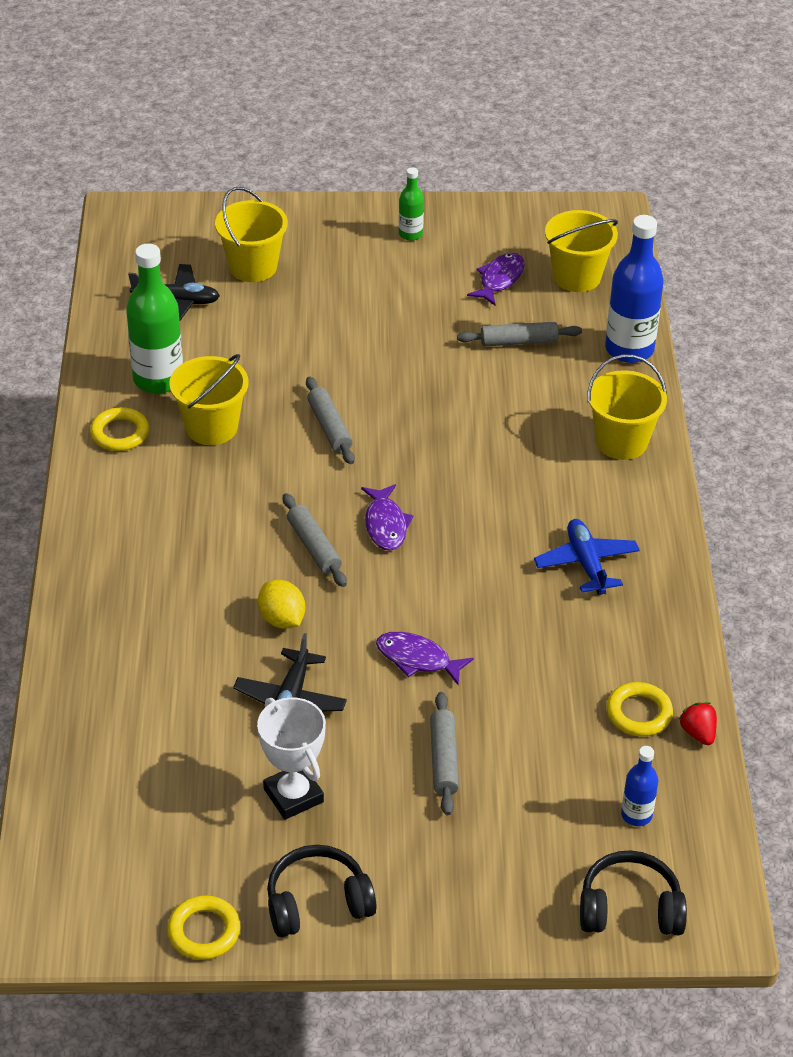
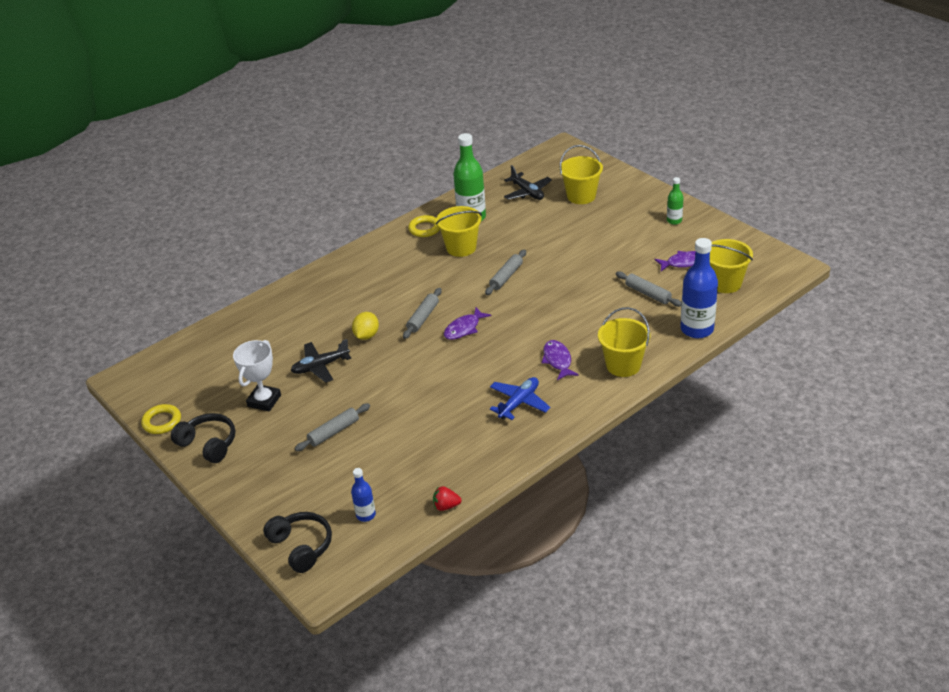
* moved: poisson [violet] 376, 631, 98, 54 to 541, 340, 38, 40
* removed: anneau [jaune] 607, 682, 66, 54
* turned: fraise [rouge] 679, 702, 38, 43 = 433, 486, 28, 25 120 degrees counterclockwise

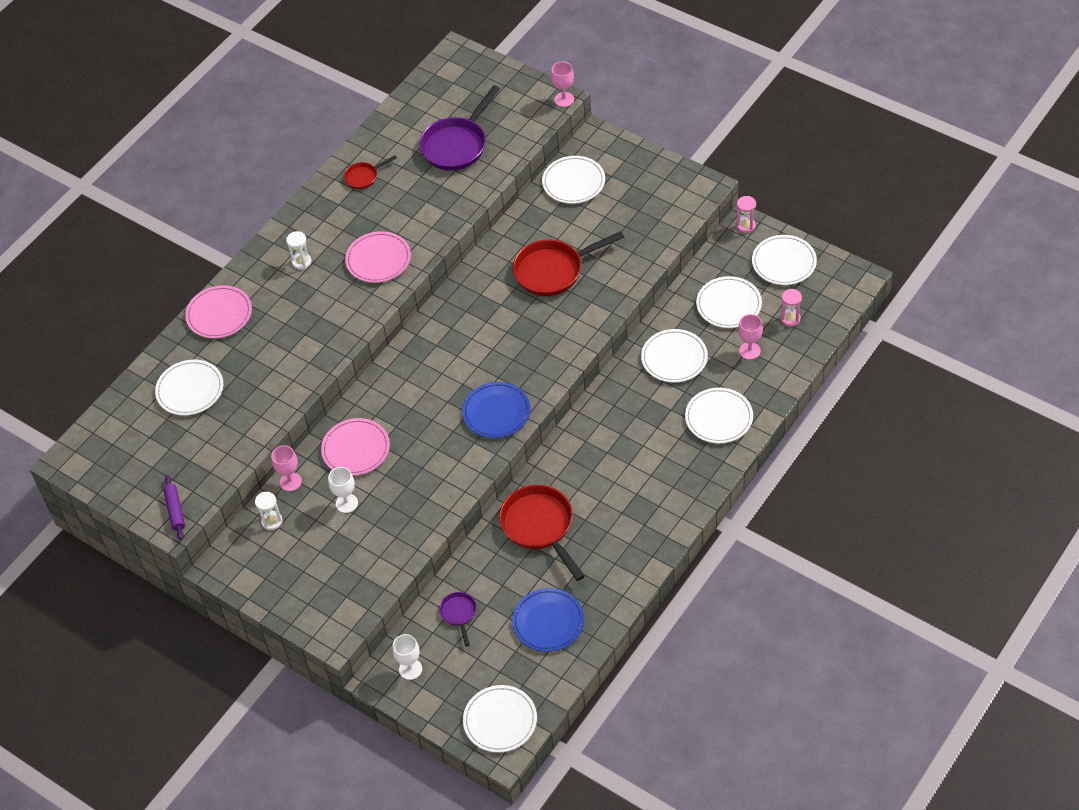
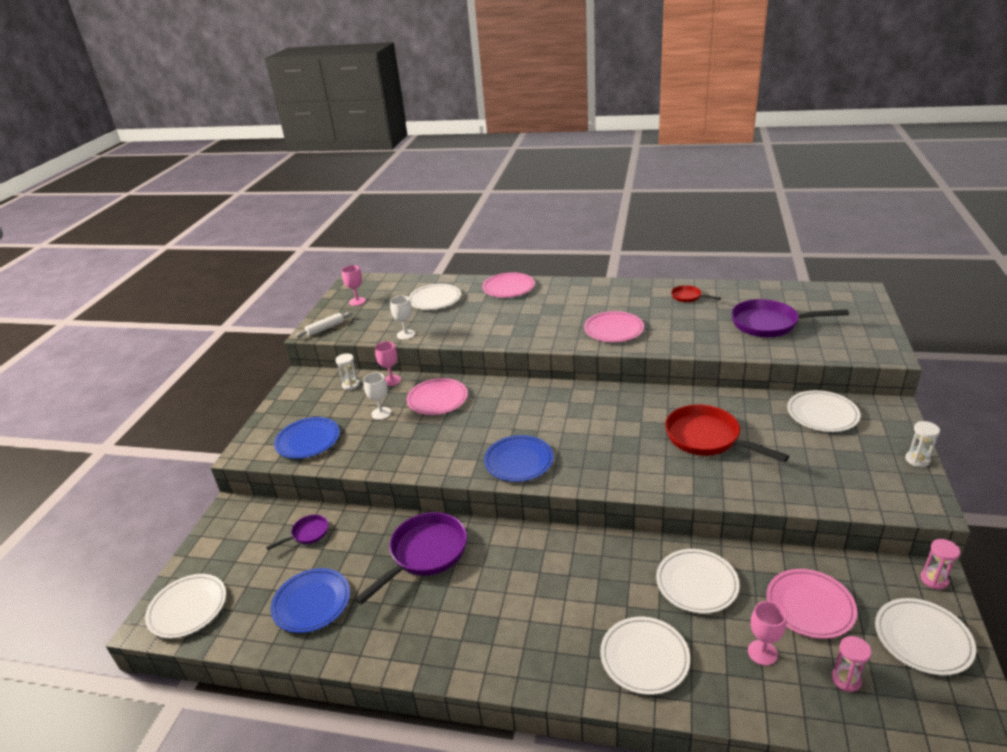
* recoloured: rouleau à pâtisserie [violet] 163, 475, 22, 65 to rouleau à pâtisserie [blanc] 296, 312, 56, 25
* moved: sablier [blanc] 286, 231, 26, 39 to 905, 421, 35, 46
* moved: verre à pied [blanc] 392, 634, 30, 46 to 390, 296, 25, 44
* recoloured: poêle [rouge] 499, 485, 86, 96 to poêle [violet] 355, 512, 112, 93
* moved: verre à pied [rose] 551, 61, 23, 46 to 342, 265, 24, 41
* recoloured: assiette [blanc] 696, 276, 66, 52 to assiette [rose] 766, 569, 91, 70
* added: assiette [bleu] 274, 417, 66, 42

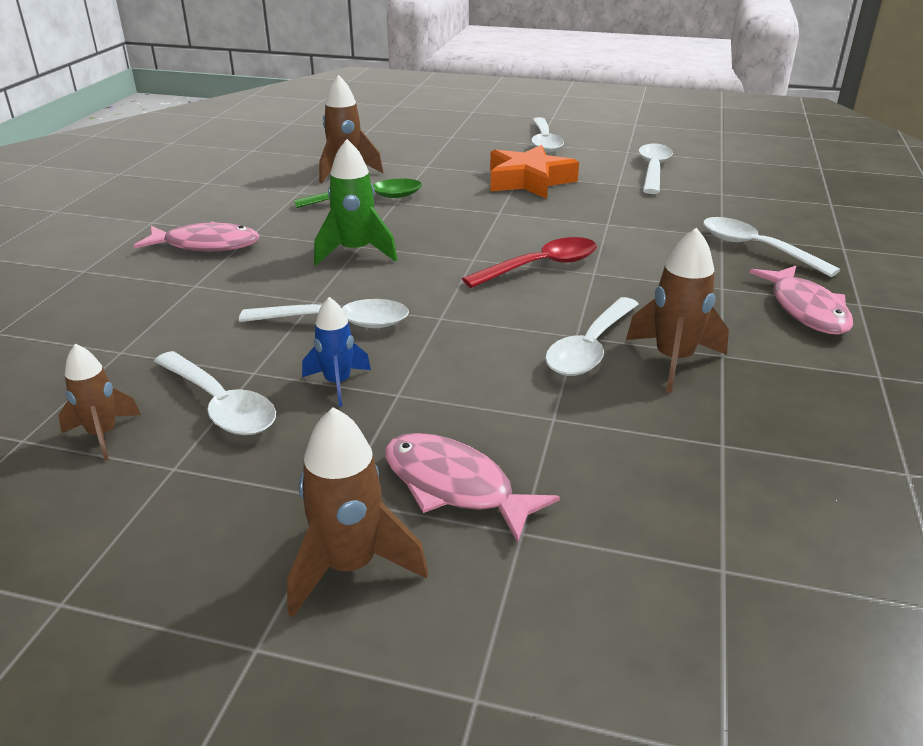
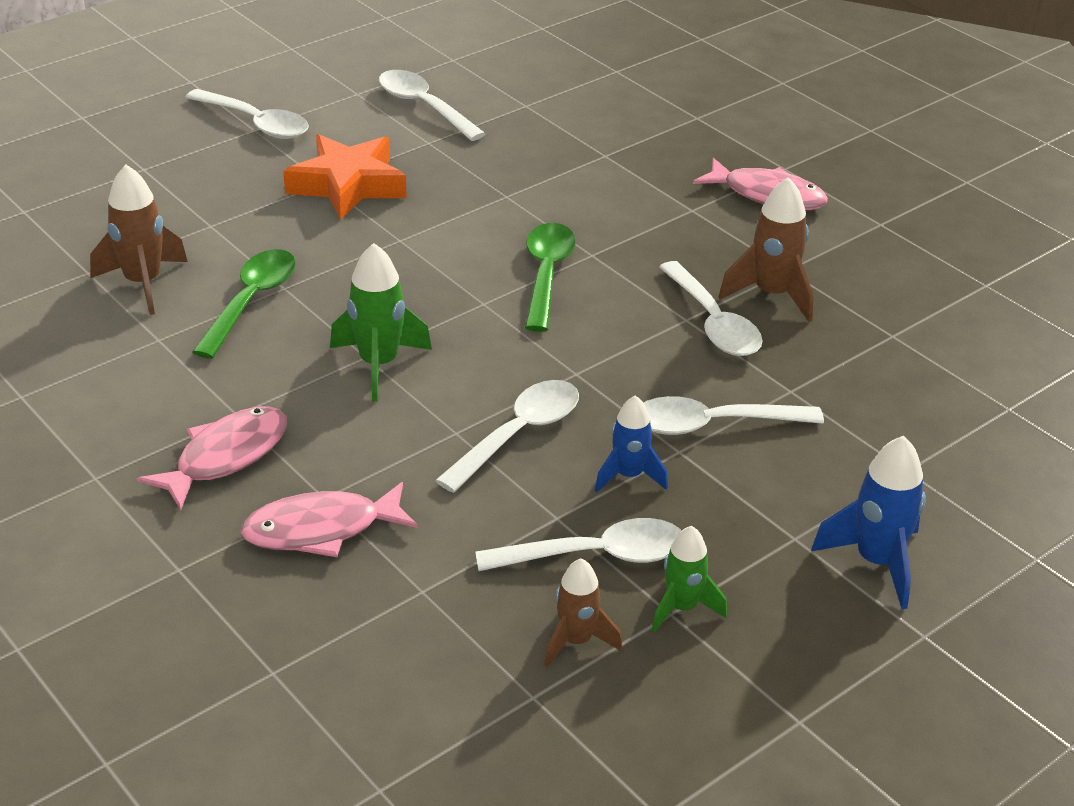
* recoloured: fusée [marron] 287, 407, 141, 211 to fusée [bleu] 811, 436, 115, 173
* moved: poisson [rose] 385, 433, 175, 110 to 240, 482, 178, 75
* recoloured: cuillère [rouge] 462, 237, 135, 51 to cuillère [vert] 525, 223, 51, 109
* moved: cuillère [blanc] 703, 217, 137, 60 to 644, 396, 180, 39
* added: fusée [vert] 652, 526, 75, 107

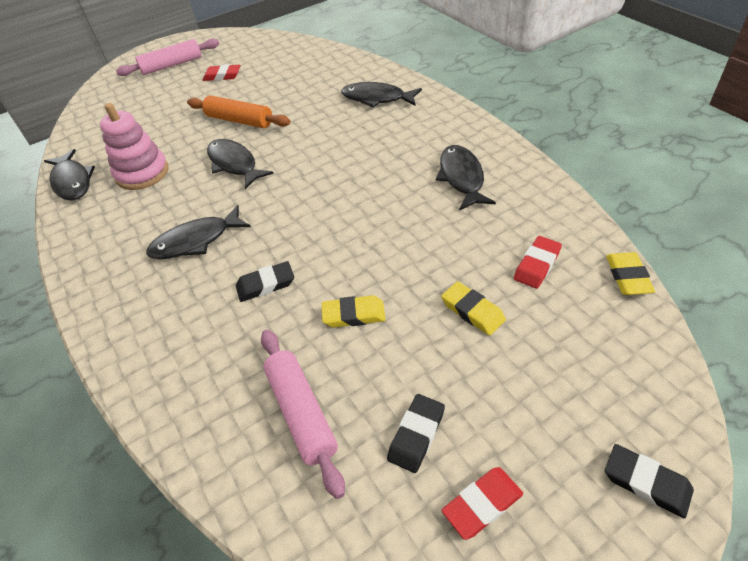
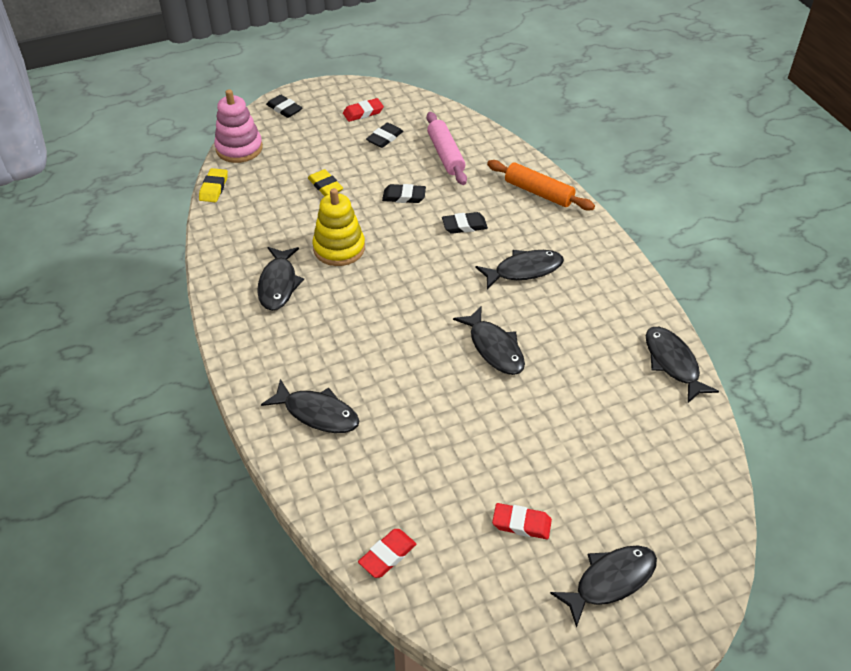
* moved: jouet à empiler [rose] 100, 103, 68, 87 to 214, 89, 49, 74
* replaced: rouleau à pâtisserie [rose] 116, 38, 103, 38 to poisson [noir] 550, 545, 107, 83
* moved: rouleau à pâtisserie [orange] 187, 95, 103, 33 to 487, 160, 108, 51
* recoloured: gomme [jaune] 322, 295, 64, 33 to gomme [noir] 382, 184, 44, 19
* moved: gomme [rouge] 514, 236, 48, 53 to 358, 529, 58, 49
* added: jouet à empiler [jaune] 312, 188, 53, 78

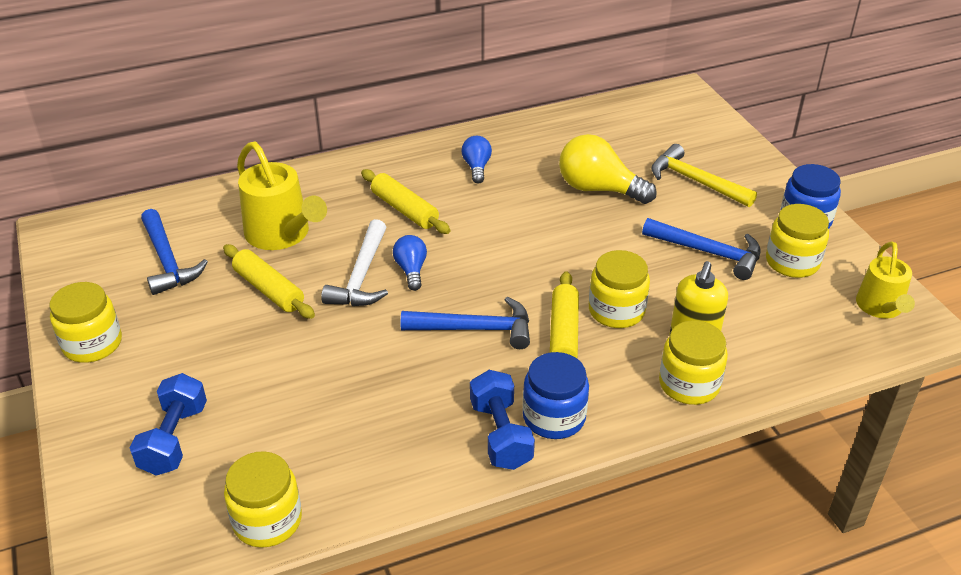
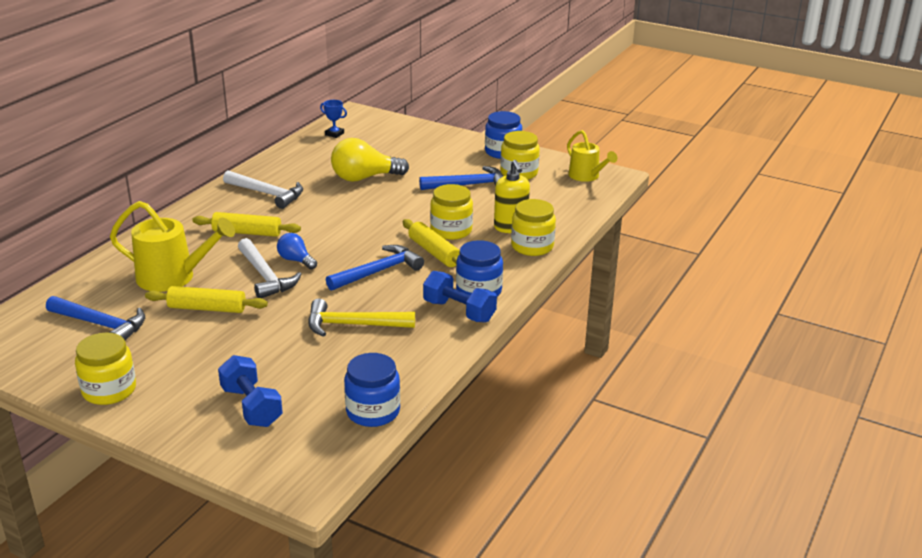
* recoloured: bocal [jaune] 224, 451, 78, 97 to bocal [bleu] 344, 353, 56, 74
* replaced: ampoule [bleu] 462, 136, 30, 47 to marteau [blanc] 223, 170, 80, 39
* moved: marteau [jaune] 651, 144, 106, 63 to 308, 299, 107, 38
* added: trophée [bleu] 320, 100, 27, 38

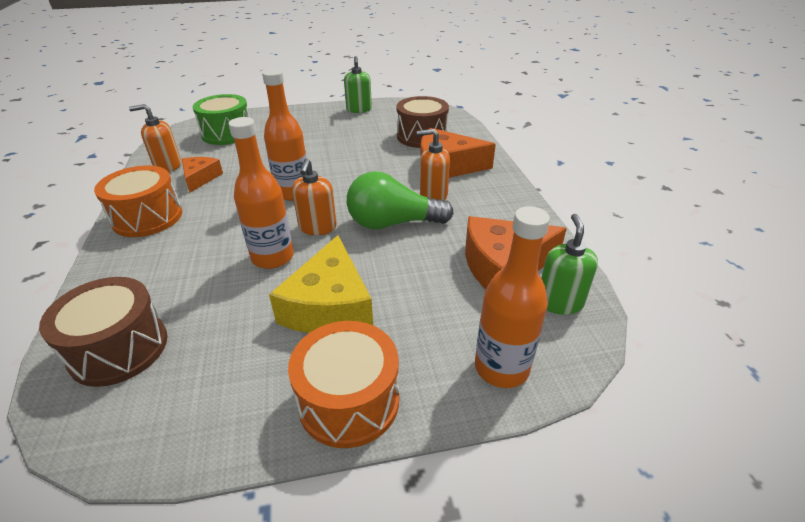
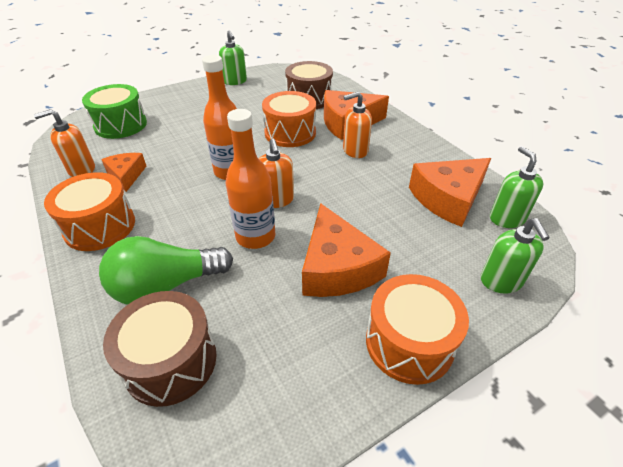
* recoloured: fromage [jaune] 269, 235, 104, 98 to fromage [orange] 302, 203, 89, 94
* moved: ampoule [vert] 347, 171, 107, 59 to 99, 236, 134, 68
* replaced: bouteille [orange] 475, 206, 75, 182 to distributeur de savon [vert] 481, 218, 69, 76
* added: tambour [orange] 262, 91, 54, 56

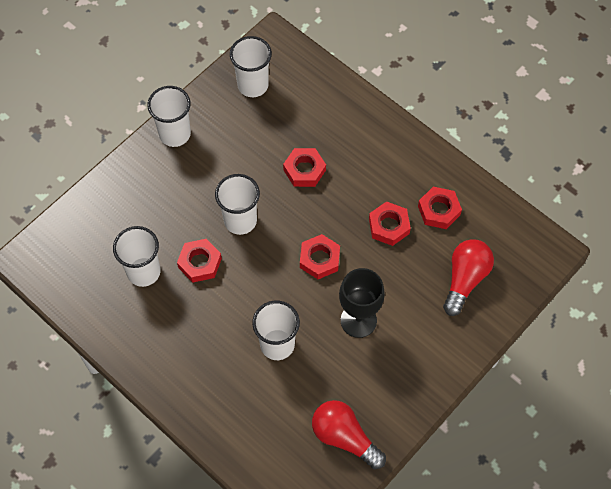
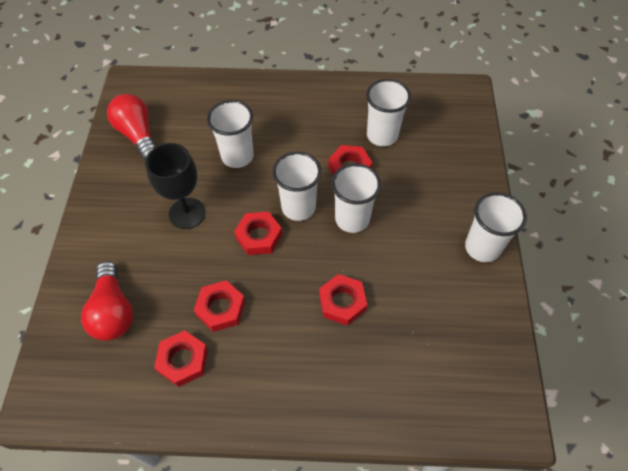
* moved: gobelet [blanc] 230, 36, 42, 61 to 273, 152, 48, 69
* turned: ampoule [rouge] 312, 400, 74, 69 = 107, 94, 49, 67 120 degrees counterclockwise

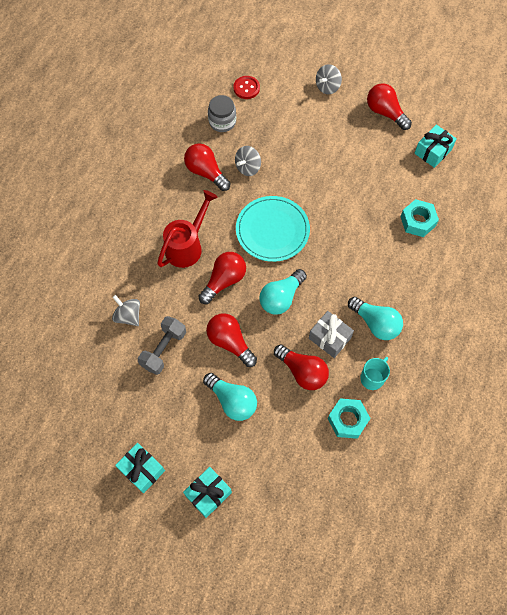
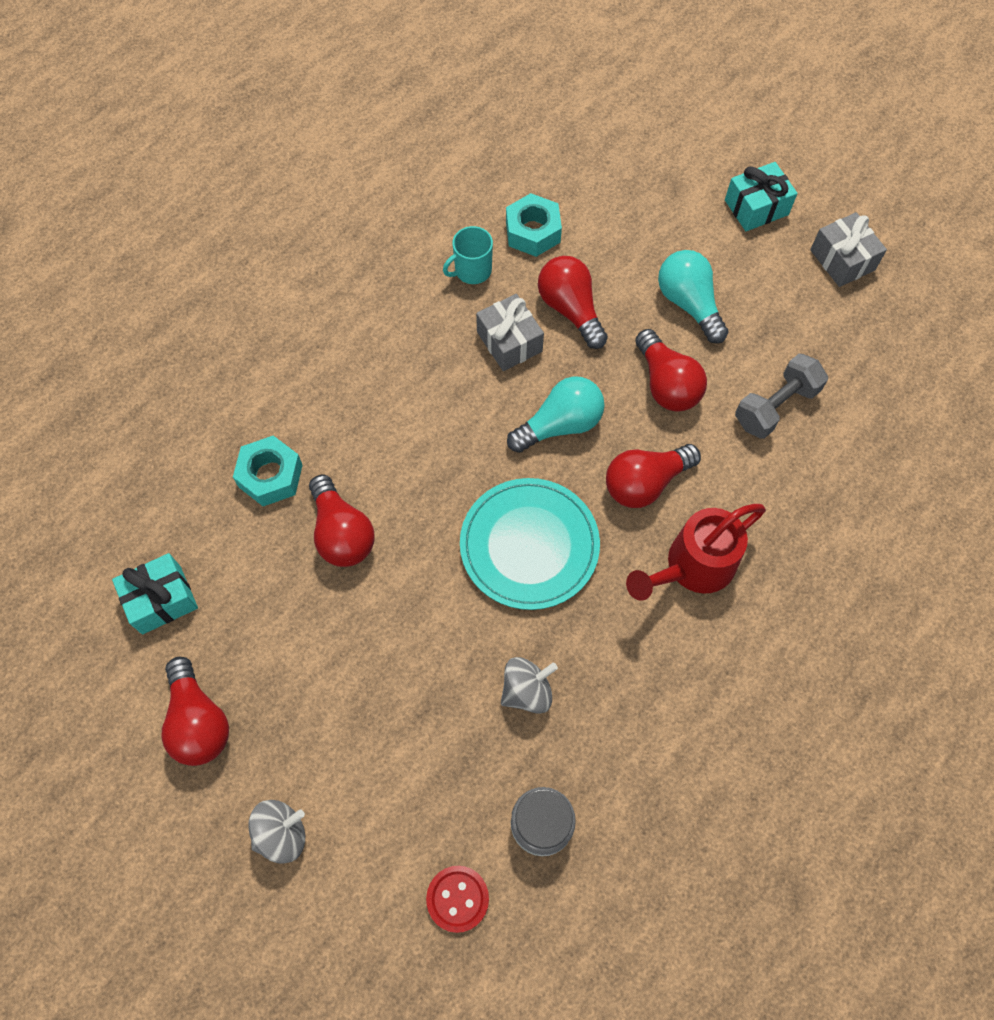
* removed: toupie [gris] 112, 295, 28, 31
* recoloured: cadeau [turquoise] 115, 443, 50, 50 to cadeau [gris] 810, 212, 77, 75
* moved: ampoule [rouge] 184, 143, 47, 48 to 309, 475, 66, 92
* removed: ampoule [turquoise] 348, 297, 55, 43

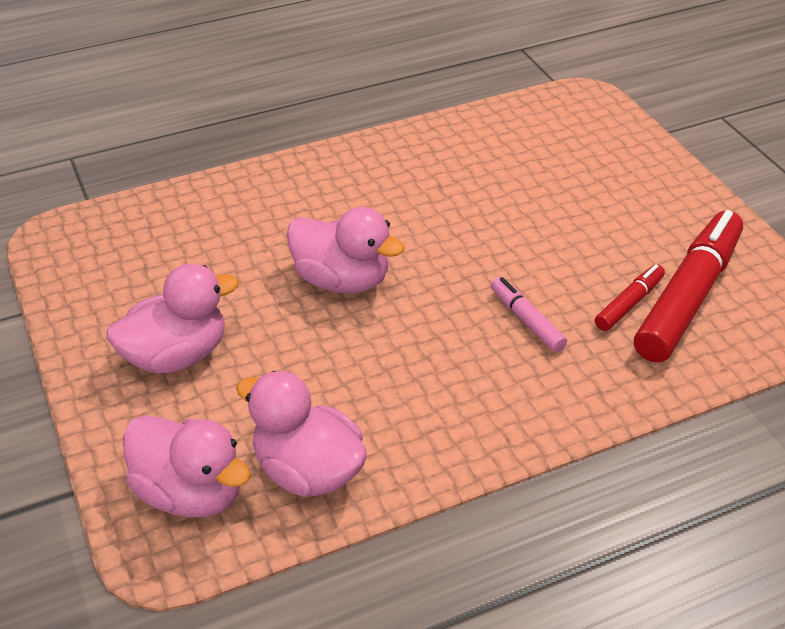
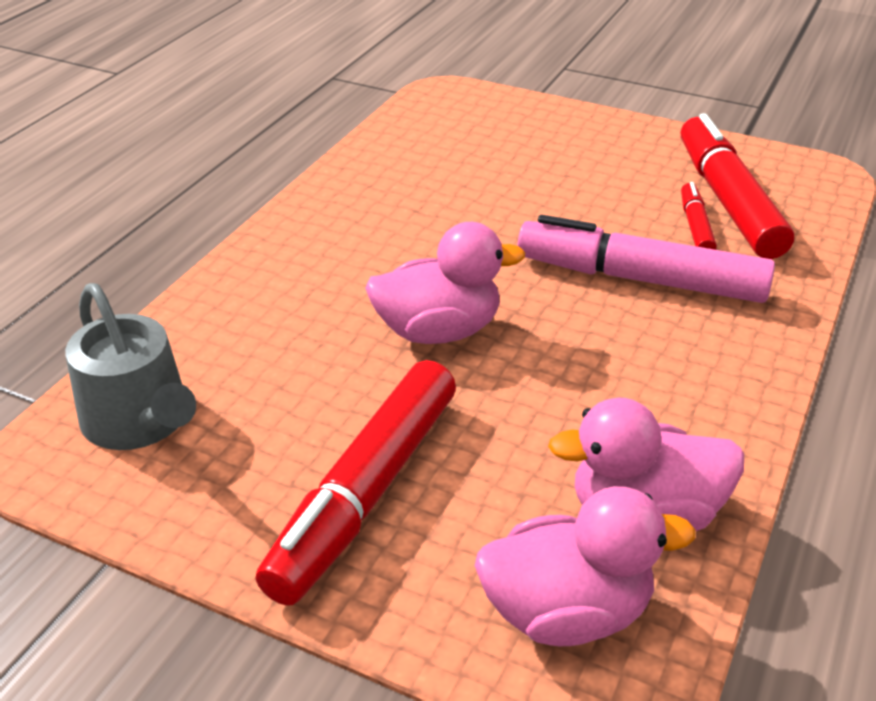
* replaced: canard [rose] 107, 264, 132, 110 to feutre [rouge] 256, 360, 200, 246
* resized: feutre [rose] 491, 277, 76, 75 = 517, 215, 258, 88 x2.09
* added: arrosoir [gris] 65, 283, 131, 167

